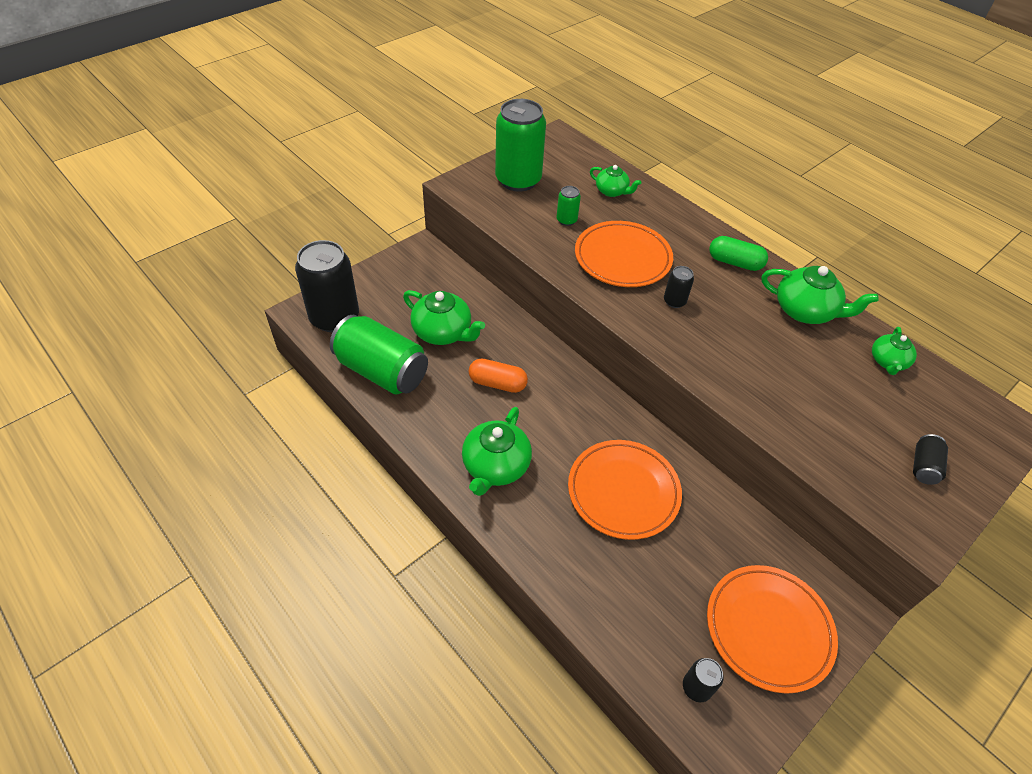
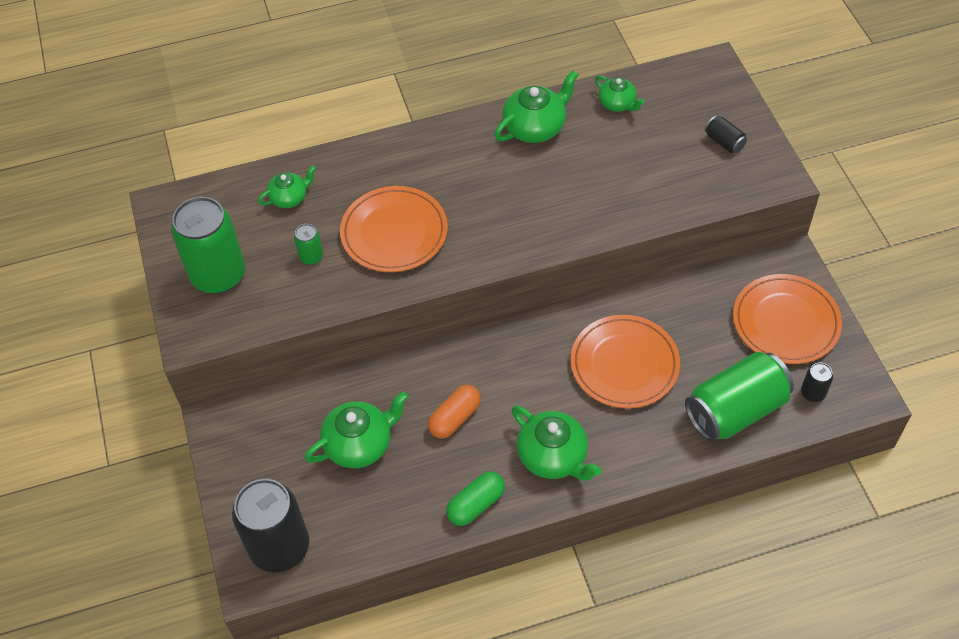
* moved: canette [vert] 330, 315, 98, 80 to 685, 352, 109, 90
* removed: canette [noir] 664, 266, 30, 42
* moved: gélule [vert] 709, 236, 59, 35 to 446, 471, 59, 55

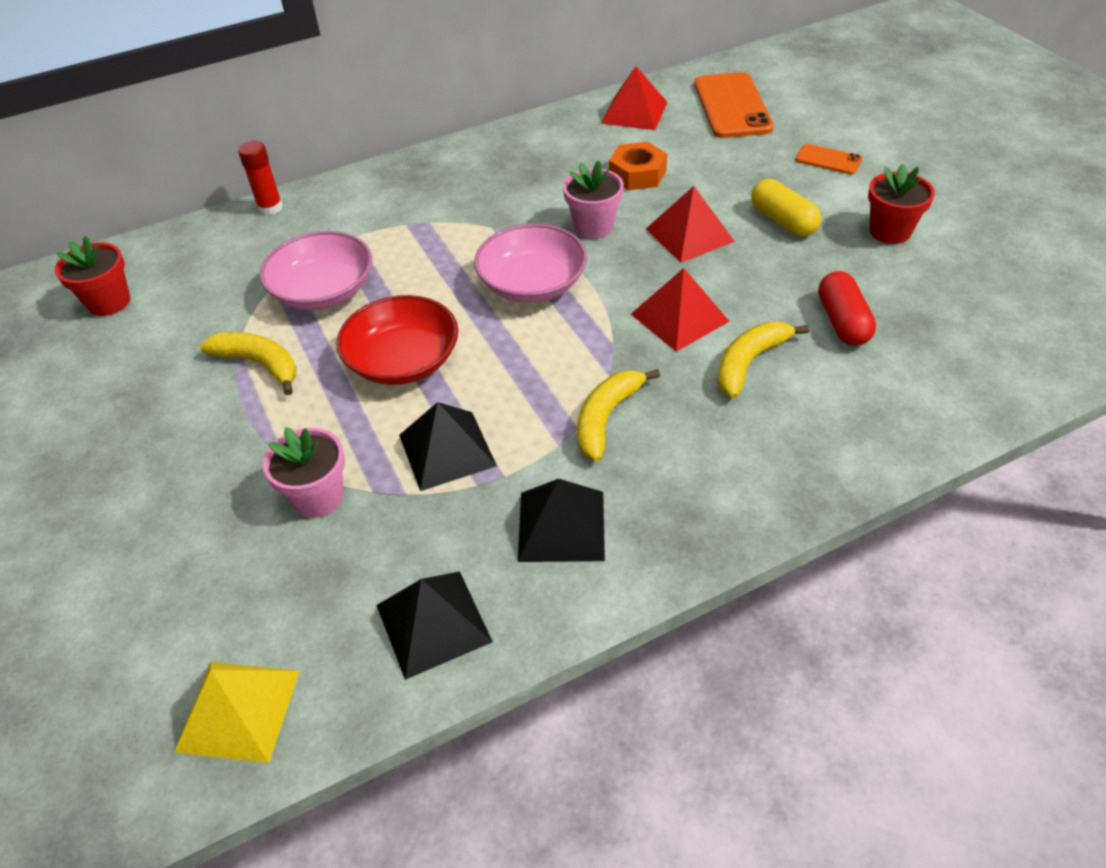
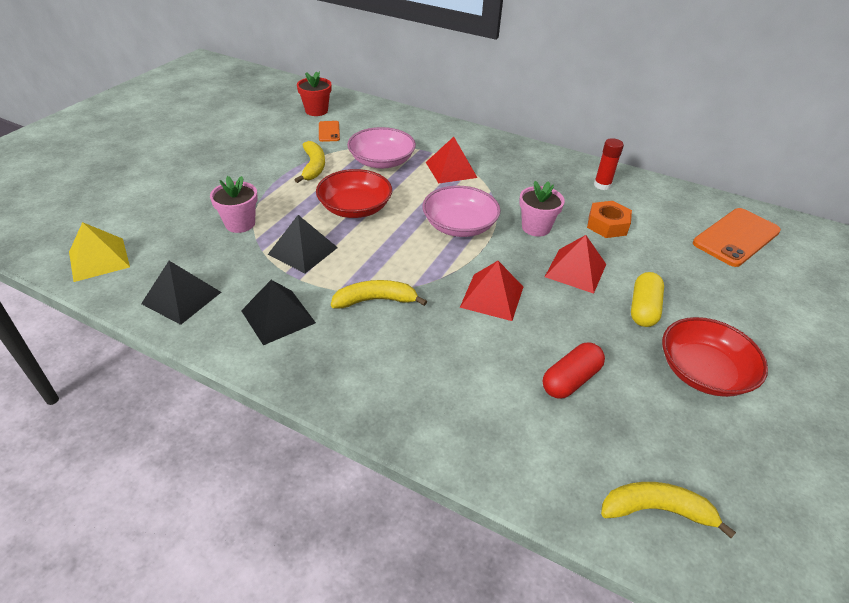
* moved: bâton de colle [rouge] 238, 141, 45, 74 to 594, 138, 30, 52
* moved: pyramide [rouge] 601, 66, 66, 64 to 426, 137, 51, 46
* moved: banane [jaune] 717, 322, 92, 76 to 601, 482, 135, 56
* moved: téléphone [orange] 796, 144, 66, 30 to 319, 121, 21, 21
* replaced: pot de fleurs [rouge] 868, 164, 67, 80 to bol [rouge] 662, 317, 106, 80

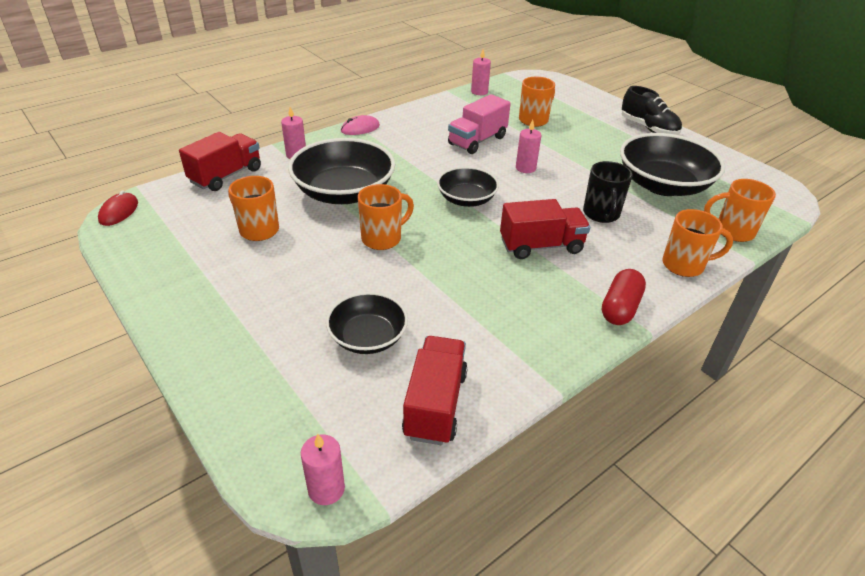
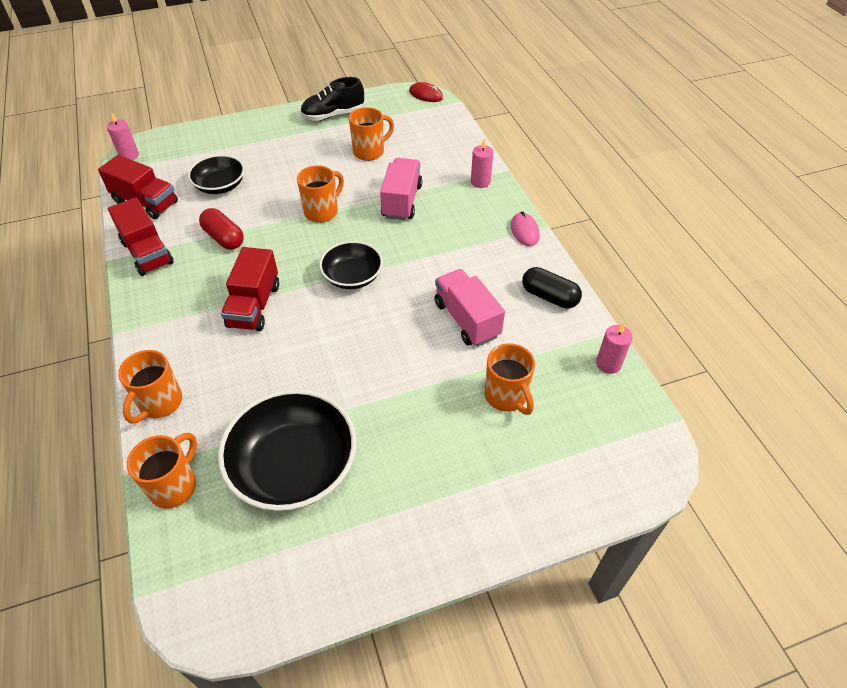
* moved: camion [rouge] 179, 132, 82, 59 to 108, 197, 66, 79
* replaced: bol [noir] 288, 138, 107, 66 to camion [rose] 380, 158, 42, 62
* turned: tasse [orange] 358, 184, 56, 66 = 297, 165, 47, 58 120 degrees counterclockwise
* removed: bougie [rose] 516, 120, 26, 53
* removed: tasse [noir] 583, 161, 50, 62
* moved: gélule [rouge] 602, 269, 44, 56 to 199, 208, 45, 42
* moved: chaussure [noir] 622, 86, 60, 49 to 300, 77, 64, 44
* added: gélule [noir] 522, 267, 60, 41

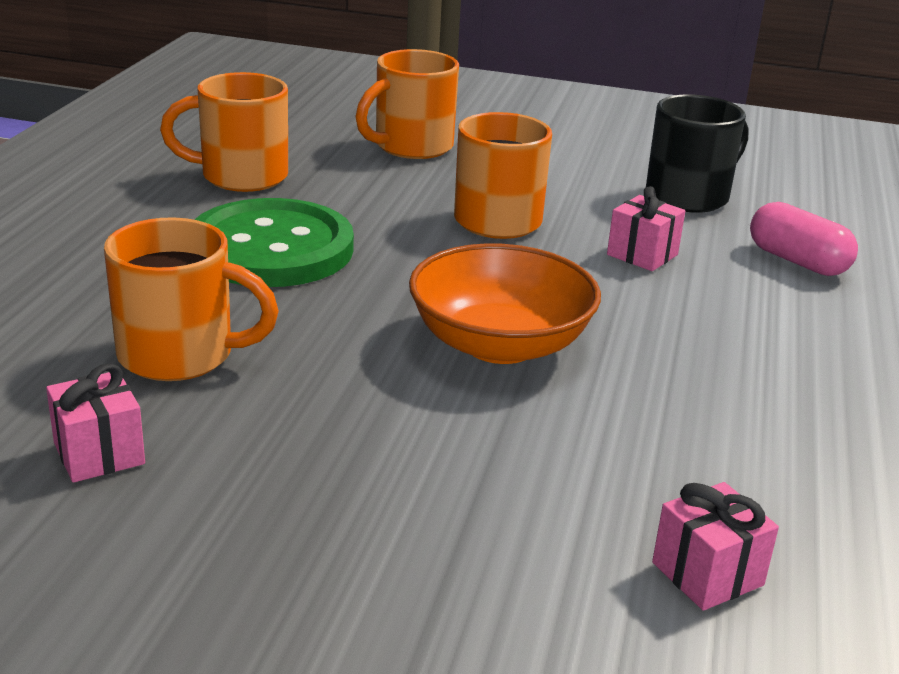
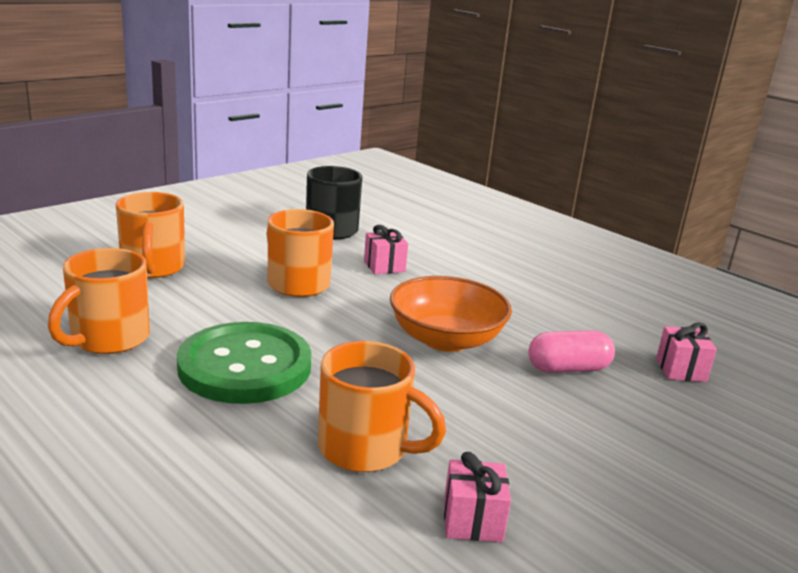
* turned: tasse [orange] 104, 217, 175, 164 = 318, 341, 128, 131 75 degrees clockwise
* moved: gélule [rose] 750, 202, 108, 74 to 528, 330, 87, 43

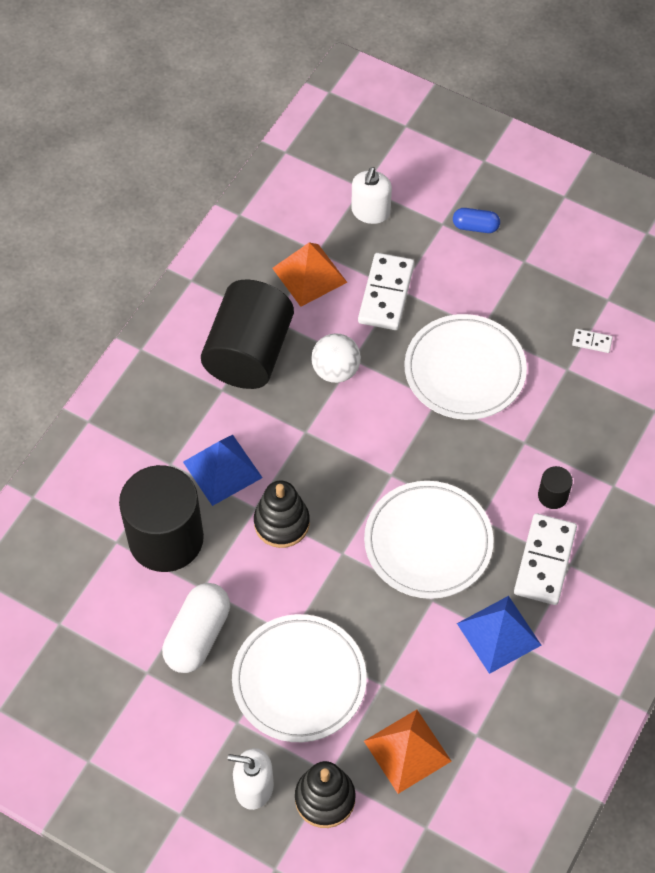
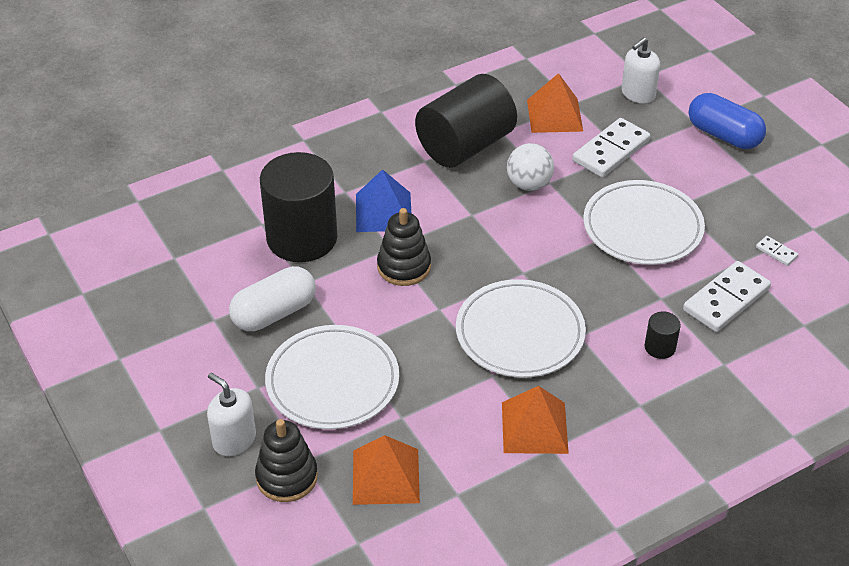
* resized: gélule [bleu] 453, 208, 47, 25 = 688, 93, 78, 56 x1.78
* recoloured: pyramide [bleu] 457, 596, 84, 78 to pyramide [orange] 502, 386, 67, 68
* moved: domino [blanc] 514, 513, 63, 92 to 683, 261, 88, 71

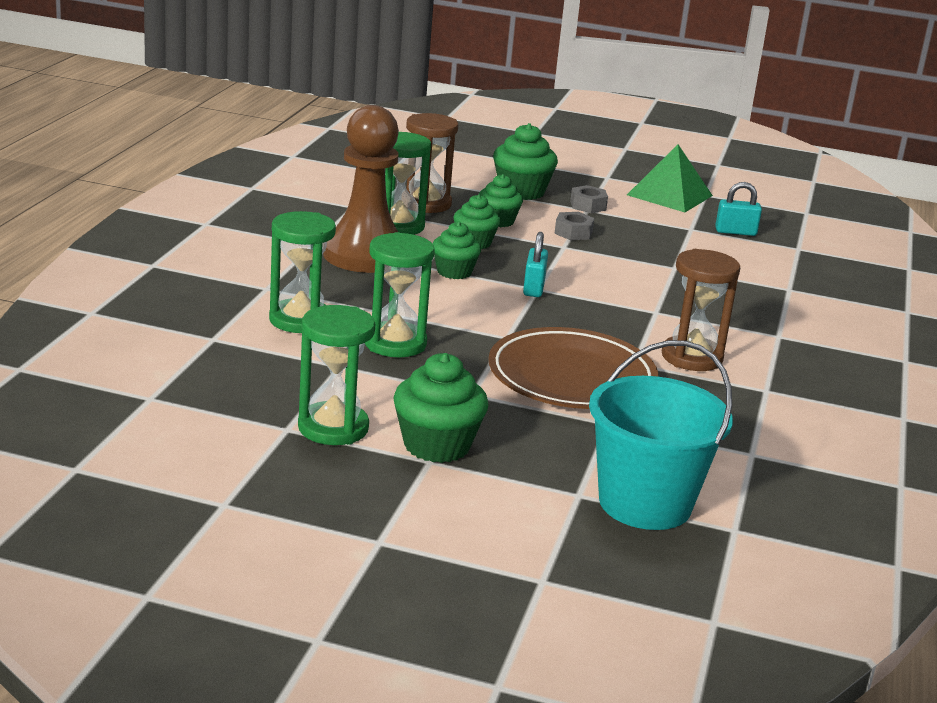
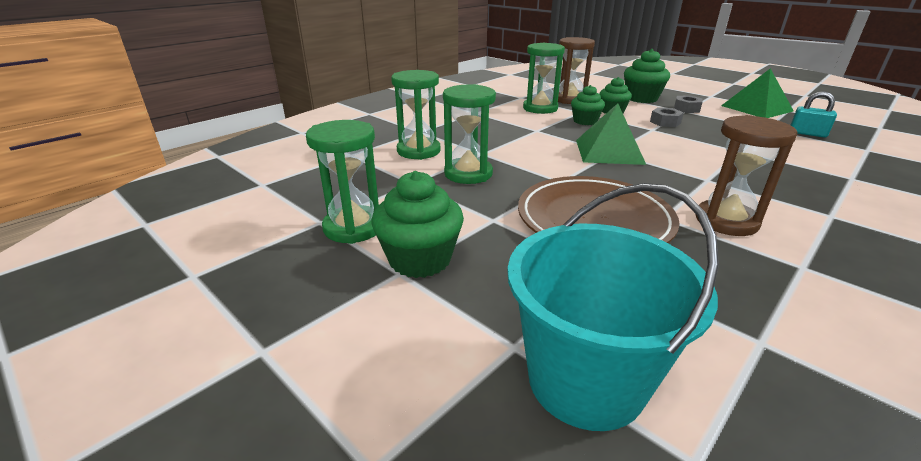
* removed: pion [marron] 323, 105, 76, 168
* removed: muffin [vert] 433, 222, 48, 57
* replaced: cadenas [turquoise] 523, 232, 25, 65 to pyramide [vert] 576, 103, 70, 62

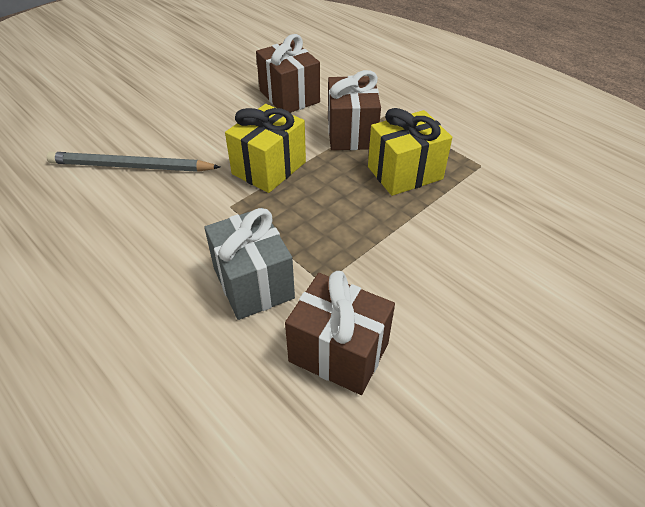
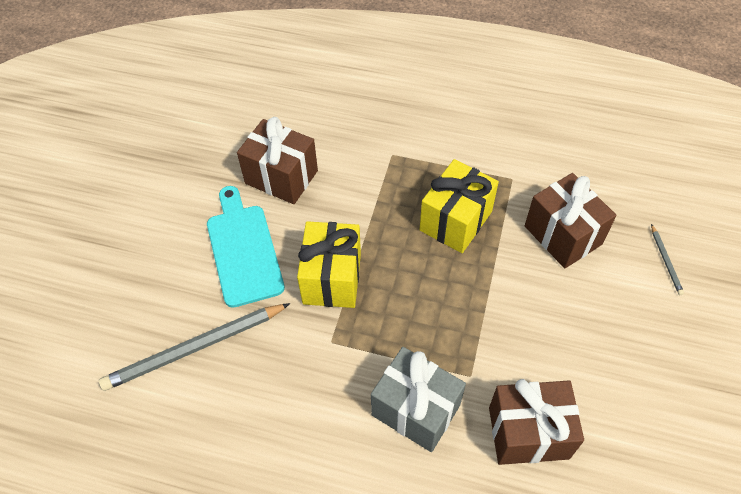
* moved: cadeau [marron] 328, 70, 53, 80 to 525, 173, 92, 95
* added: planche à découper [turquoise] 207, 186, 78, 122
* added: crayon [gris] 651, 224, 33, 71

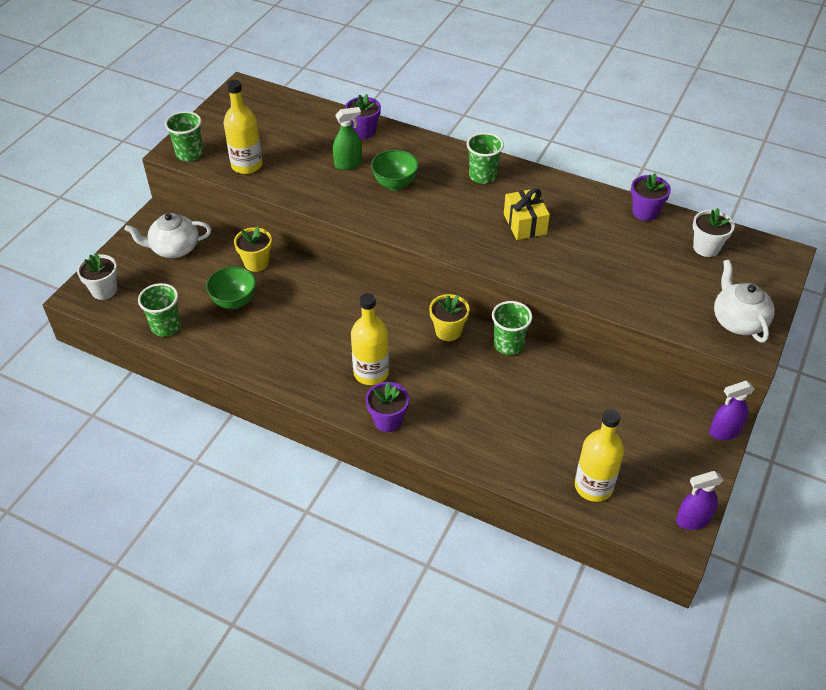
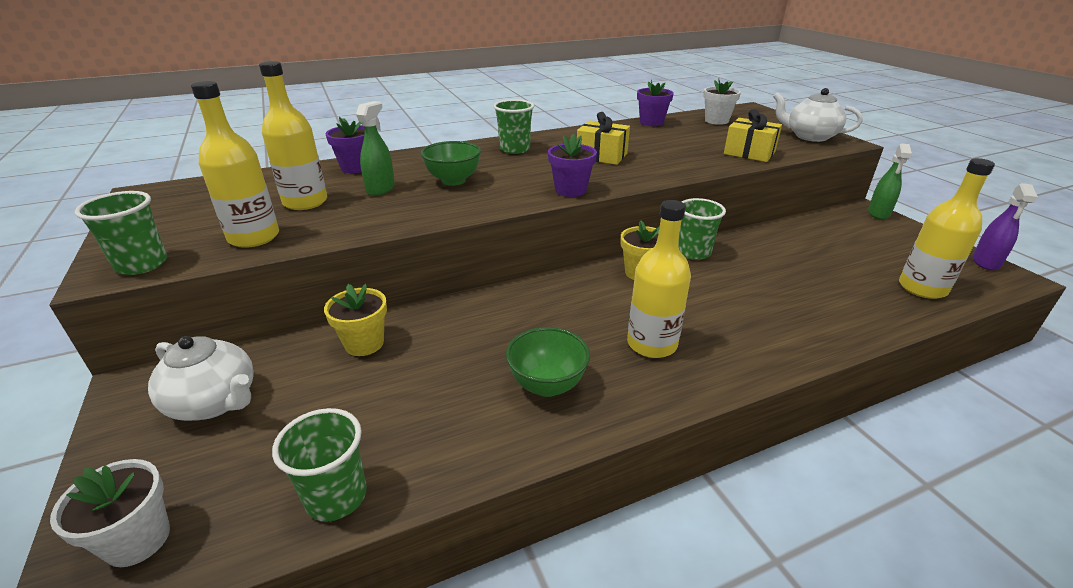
* turned: théière [blanc] 125, 213, 86, 45 = 148, 336, 106, 85 90 degrees counterclockwise
* moved: bol [vert] 206, 266, 50, 43 to 506, 327, 84, 70
* moved: pot de fleurs [violet] 366, 382, 43, 50 to 548, 133, 49, 64
* recoloured: vaporisateur [violet] 709, 381, 45, 59 to vaporisateur [vert] 868, 143, 44, 77
* added: bouteille [jaune] 259, 61, 68, 149
* added: cadeau [jaune] 724, 109, 58, 53

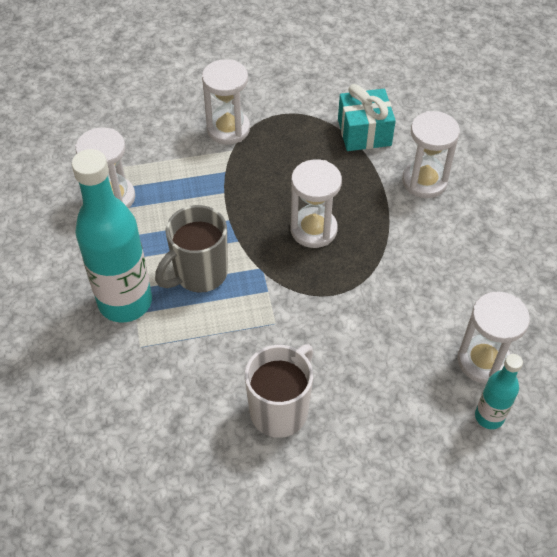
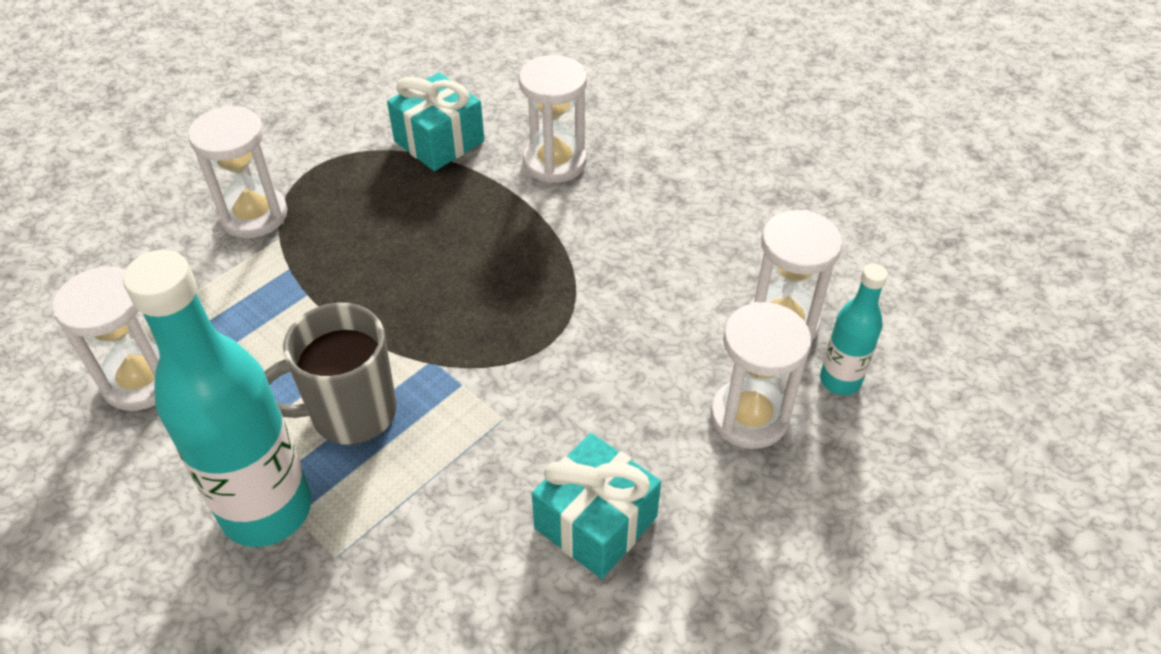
* turned: tasse [gris] 155, 205, 73, 88 = 264, 303, 133, 142 60 degrees clockwise
* replaced: tasse [blanc] 245, 344, 68, 94 to cadeau [turquoise] 532, 433, 129, 146
* moved: sablier [blanc] 290, 159, 52, 89 to 710, 302, 101, 147

